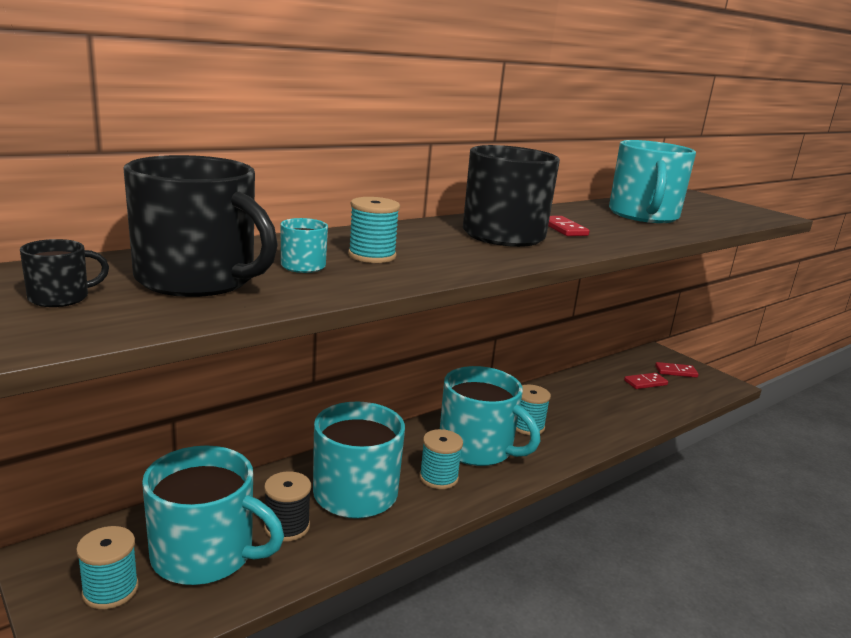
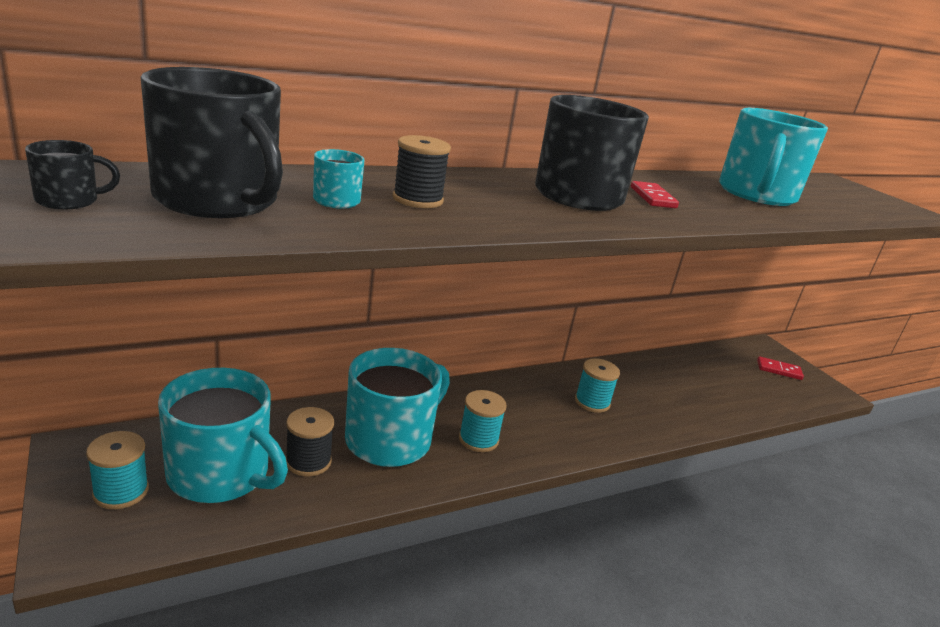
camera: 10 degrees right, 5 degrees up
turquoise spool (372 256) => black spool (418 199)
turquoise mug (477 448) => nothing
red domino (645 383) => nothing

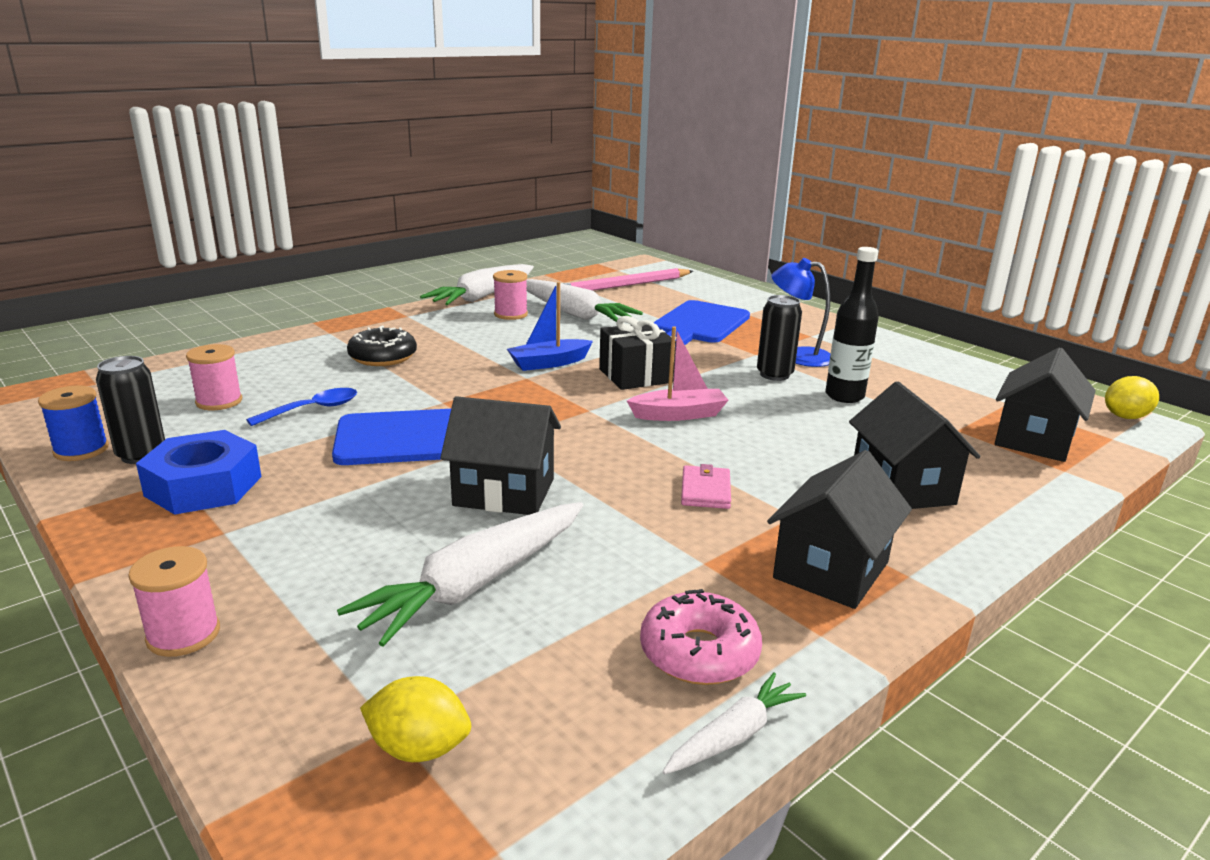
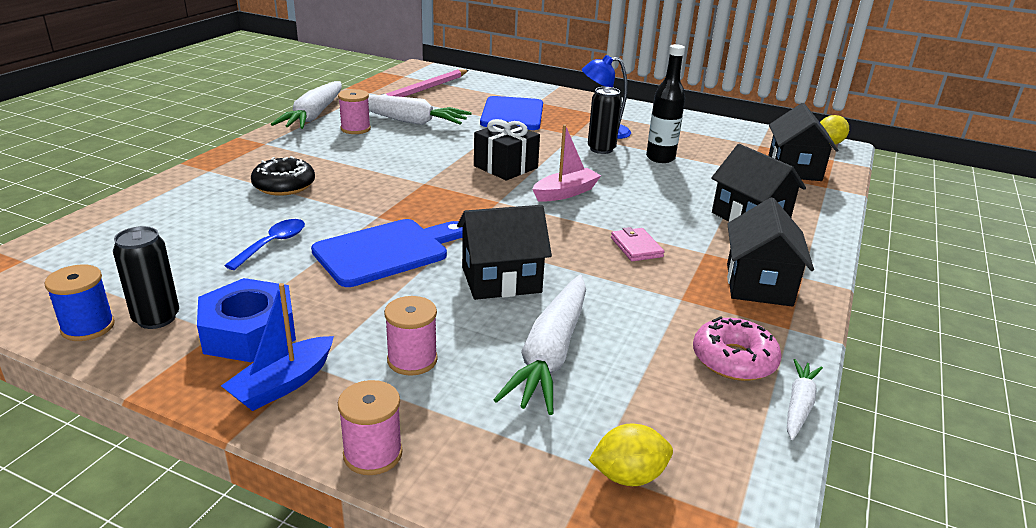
camera: 25 degrees left, 5 degrees up
pink spool (219 401) => pink spool (412 360), moved
blue boat (549 363) => blue boat (283 384), moved

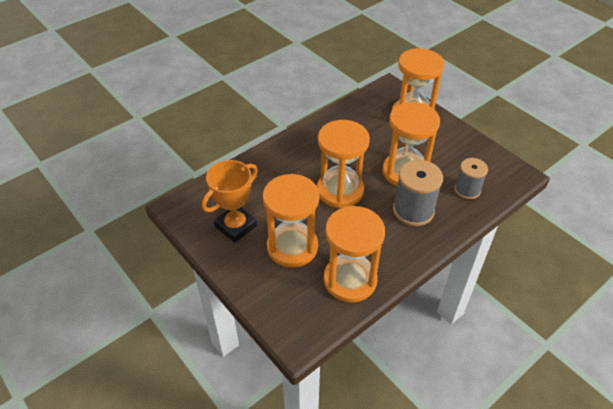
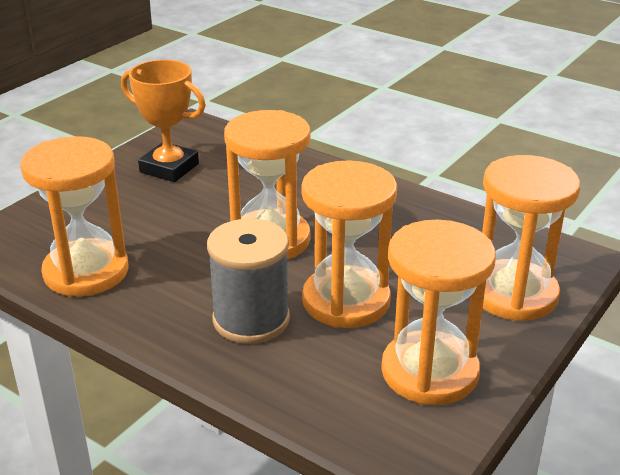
camera: 75 degrees right, 15 degrees down
orange hourglass (292 247) => orange hourglass (429 372), moved
grey spool (467 190) => nothing

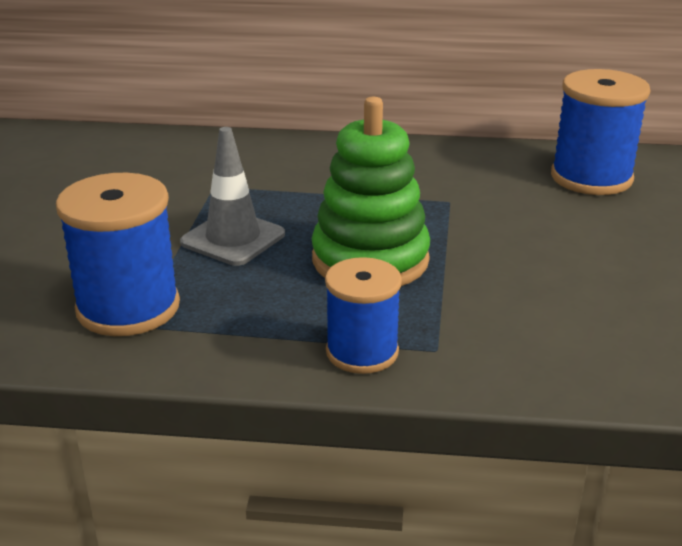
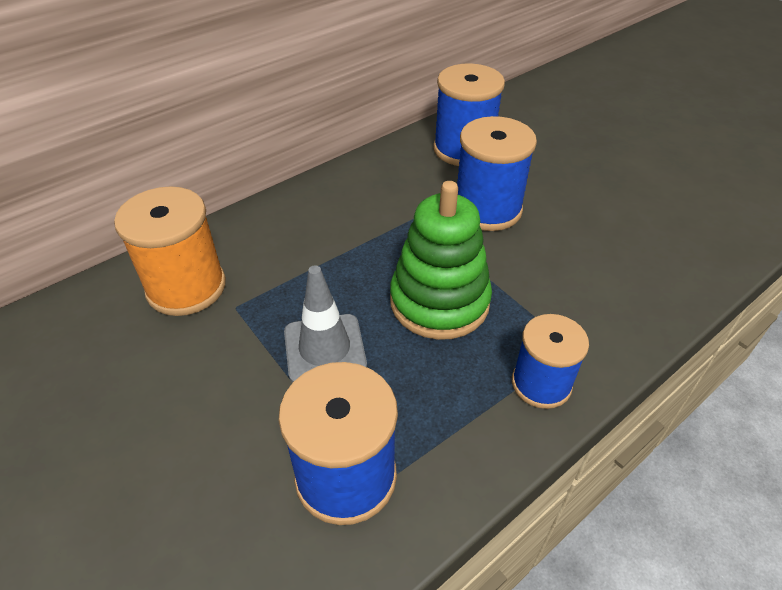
camera: 45 degrees left, 15 degrees up
nothing => orange spool (186 287)
nothing => blue spool (487 209)

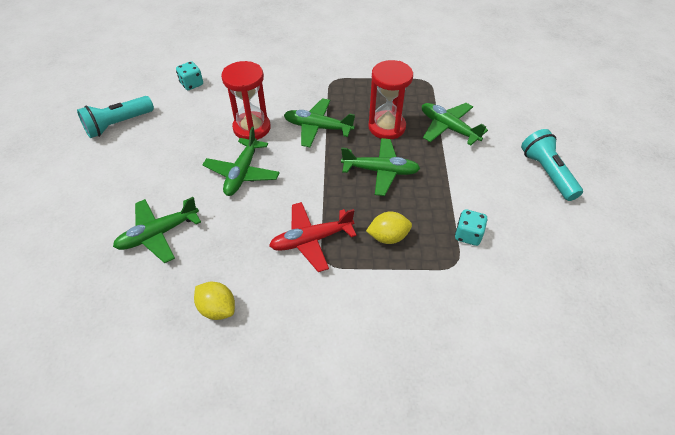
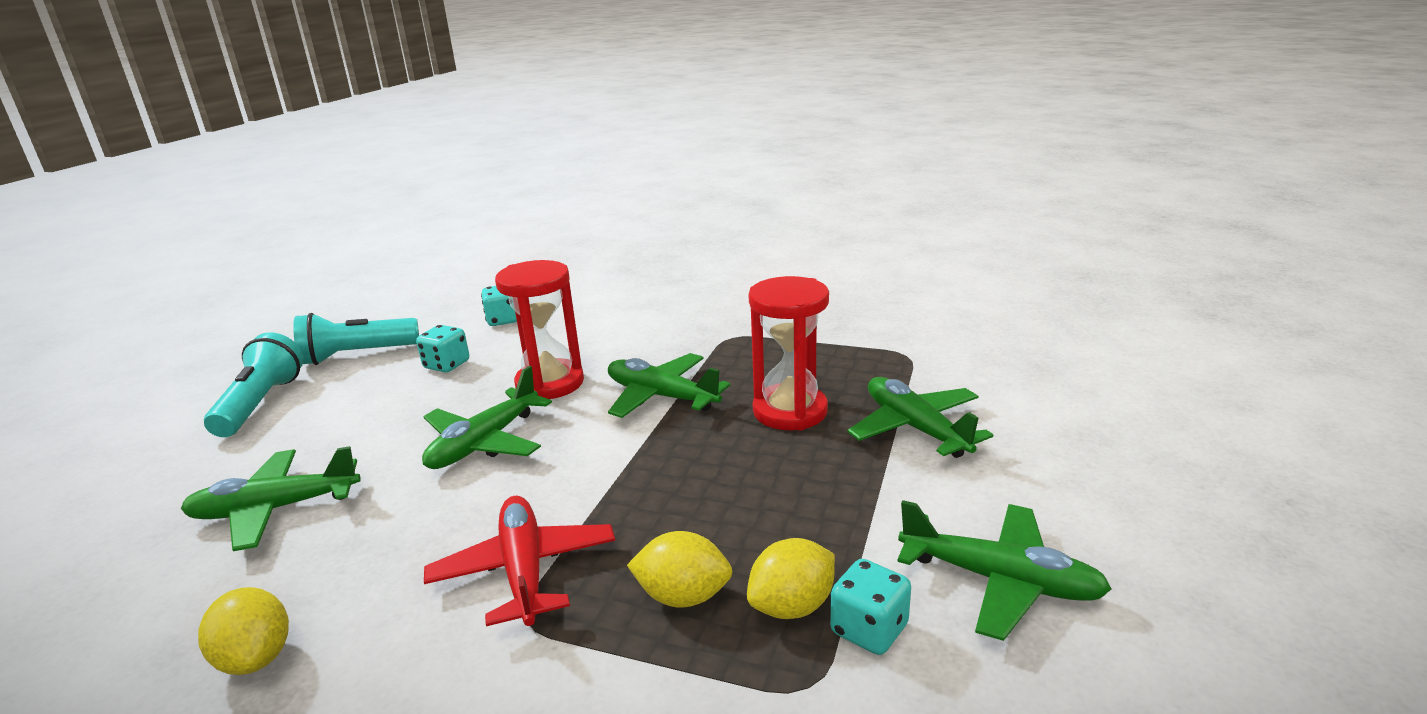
camera: 20 degrees right, 25 degrees down
red plane (311 240) => red plane (524 571), 75 degrees clockwise
green plane (380 171) => green plane (1000 580), moved
turquoise flashlight (547 173) => turquoise flashlight (261 404), moved
nothing => turquoise dice (447 365)
nothing => yellow lemon (792 606)

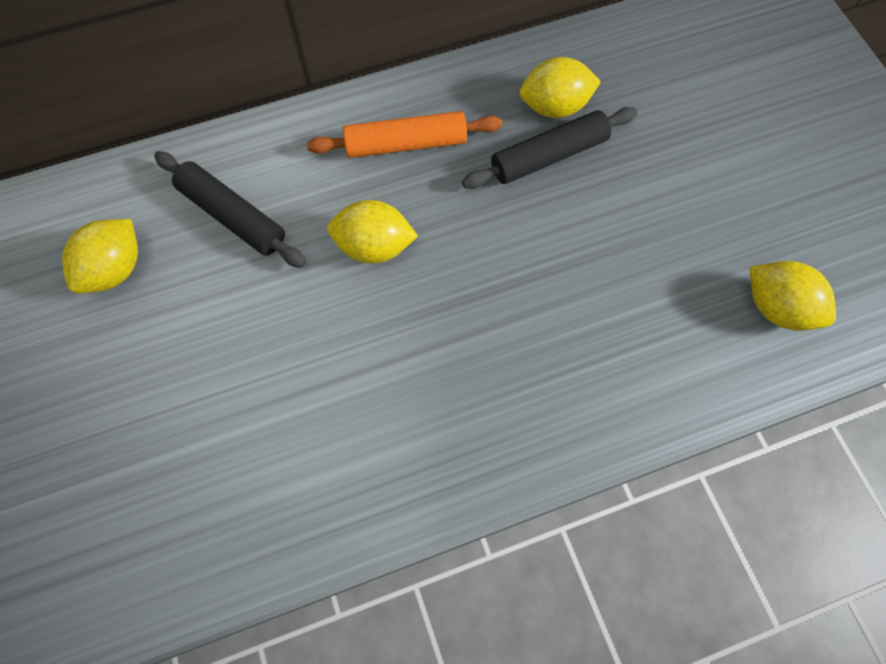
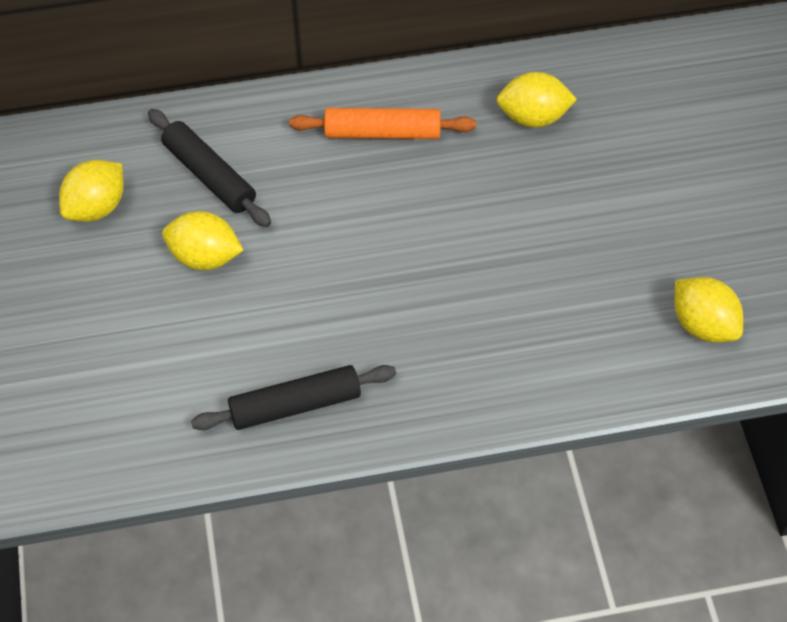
camera: 10 degrees right, 10 degrees down
yellow lemon (374 247) => yellow lemon (205 257), moved
black rolling pin (549 156) => black rolling pin (295 404), moved

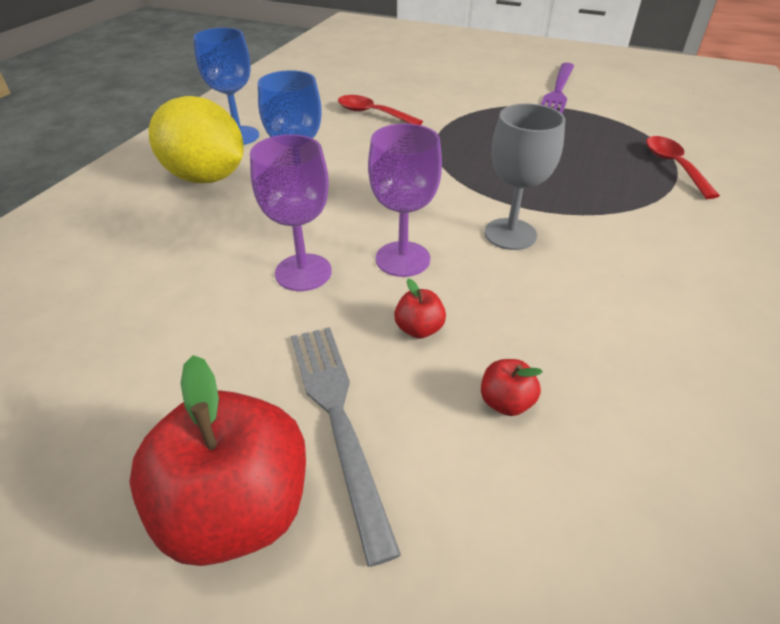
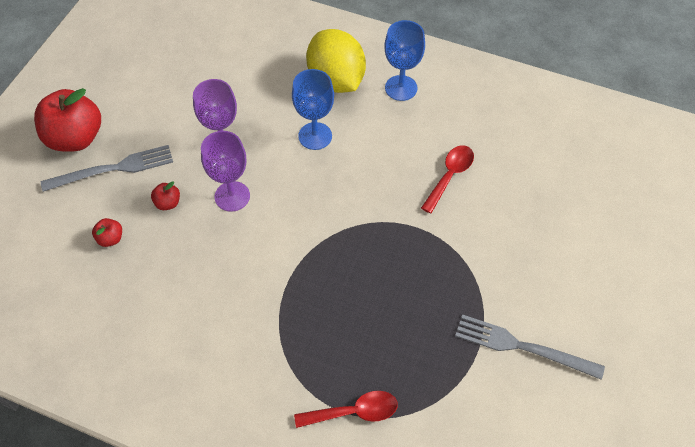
camera: 90 degrees right, 15 degrees up
yellow lemon (206 177) => yellow lemon (336 80), 60 degrees counterclockwise
grey goblet (510 234) => nothing
purple fork (558 91) => grey fork (522 347)

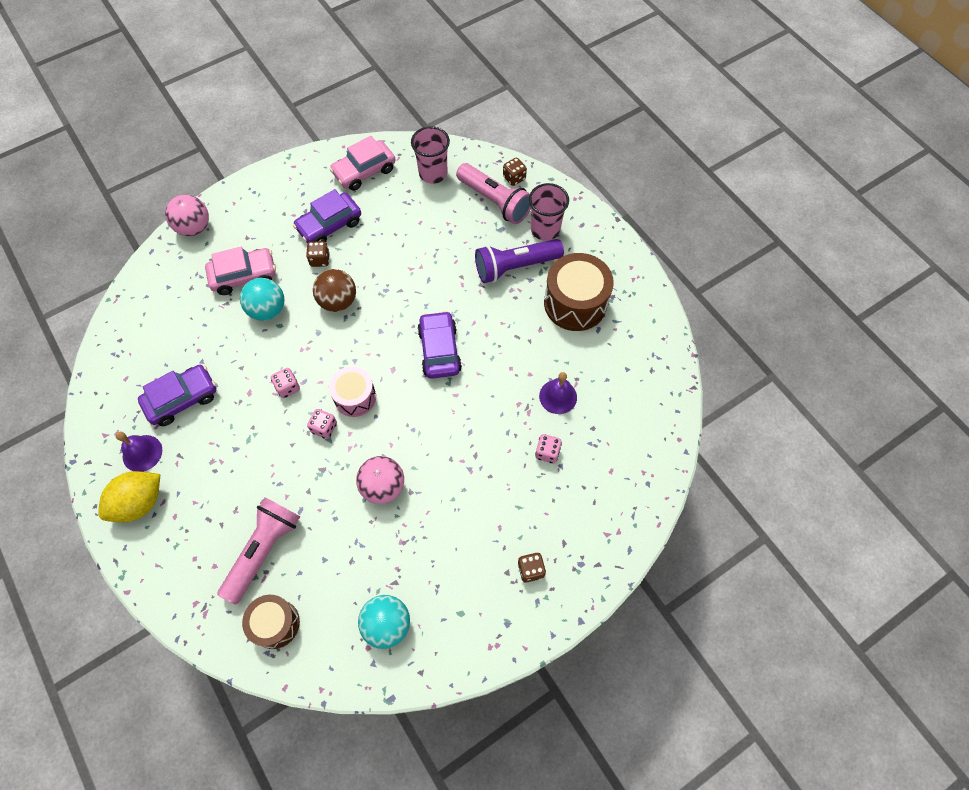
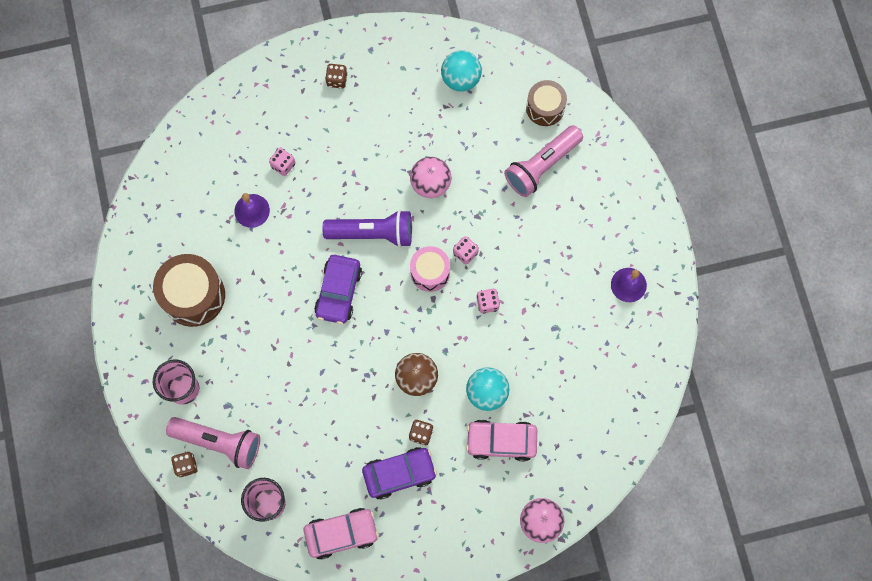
camera: 160 degrees left, 10 degrees up
yellow lemon (139 503) => nothing
purple car (182 399) => nothing
pink flashlight (495 201) => pink flashlight (219 442), 135 degrees clockwise
purple flashlight (515 267) => purple flashlight (373 233), moved

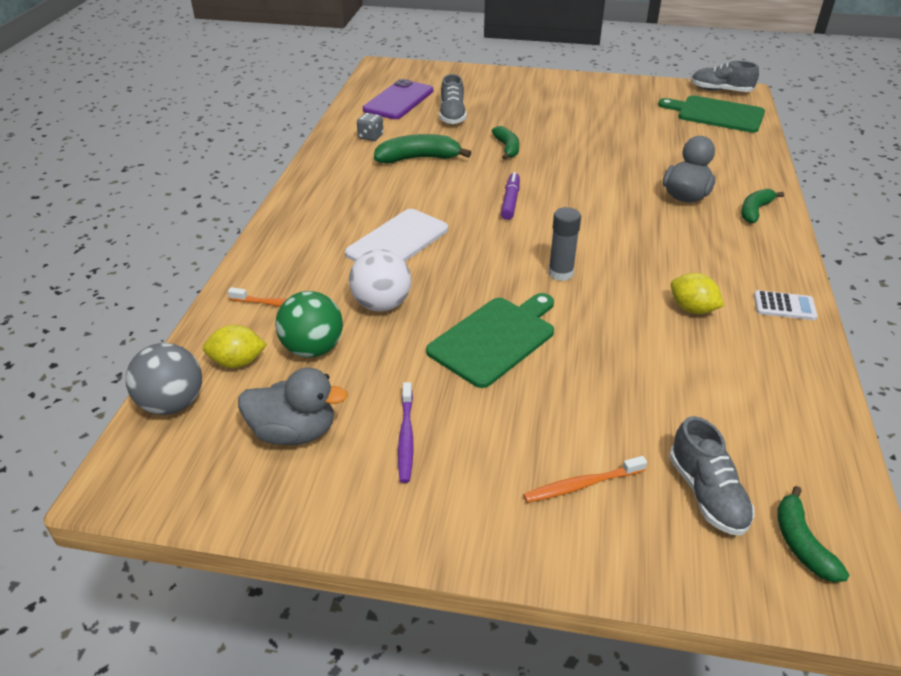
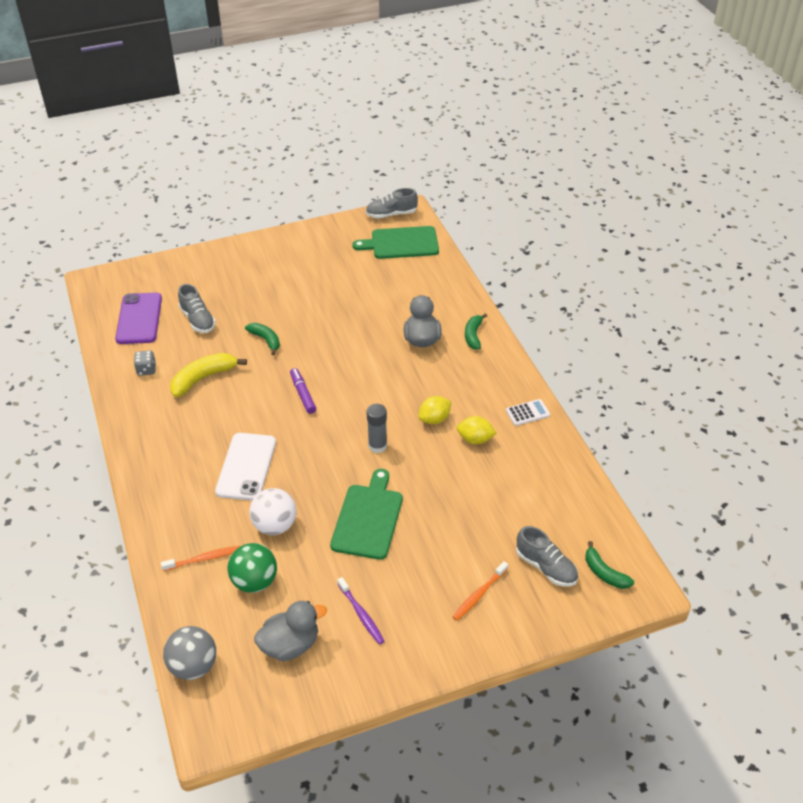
camera: 30 degrees left, 5 degrees up
yellow lemon (238 362) => yellow lemon (434 419), moved
green banana (418 158) => yellow banana (203 378)

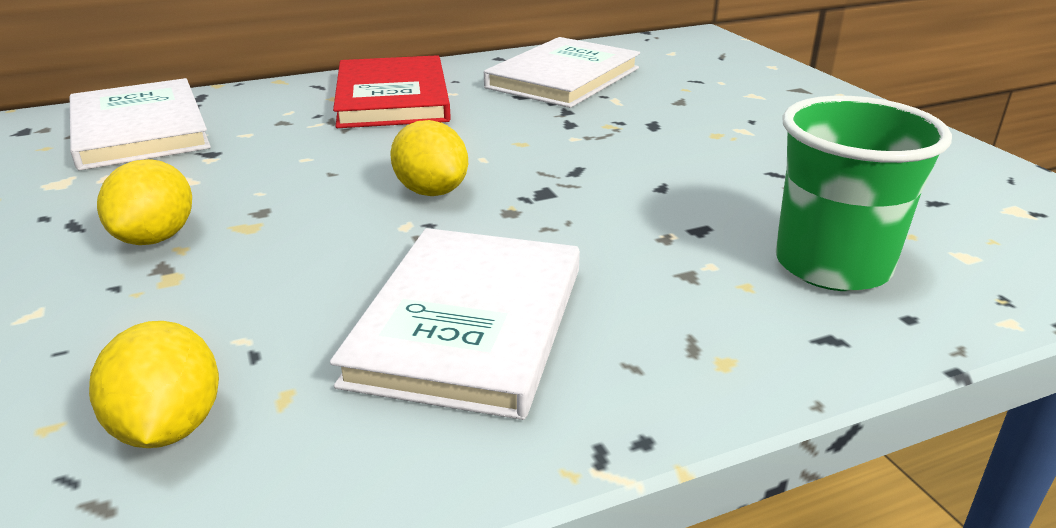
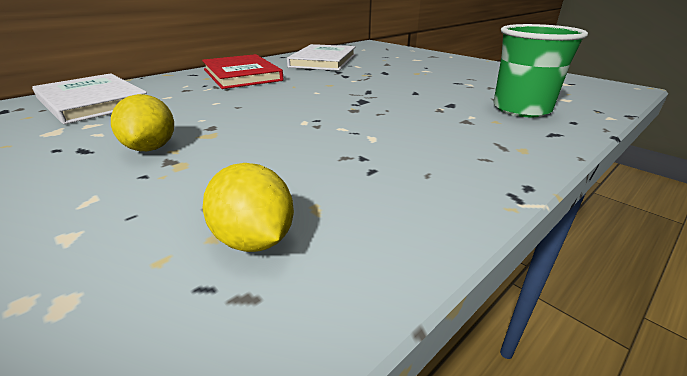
camera: 20 degrees left, 0 degrees up
white book (469 324) => nothing
yellow lemon (431 191) => nothing

